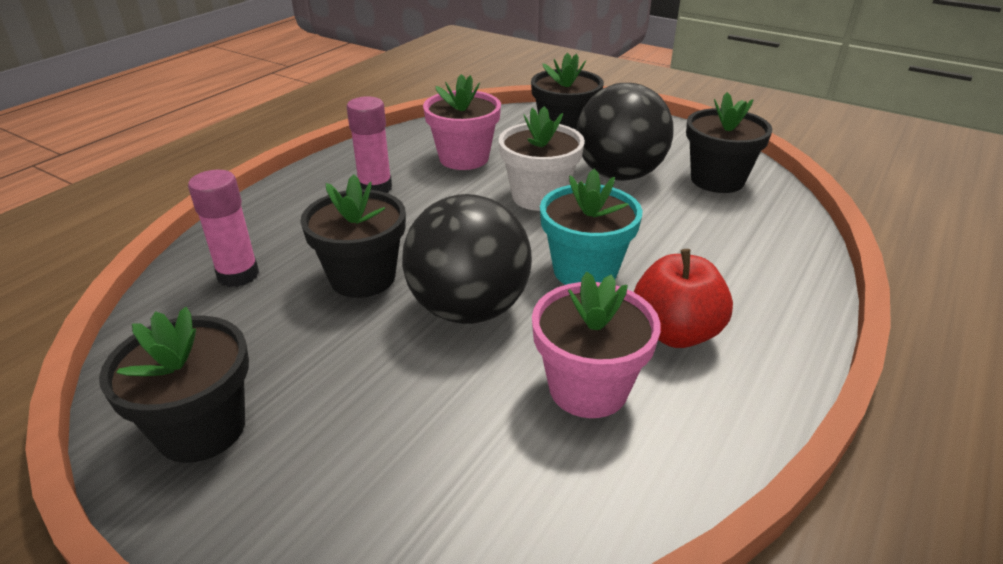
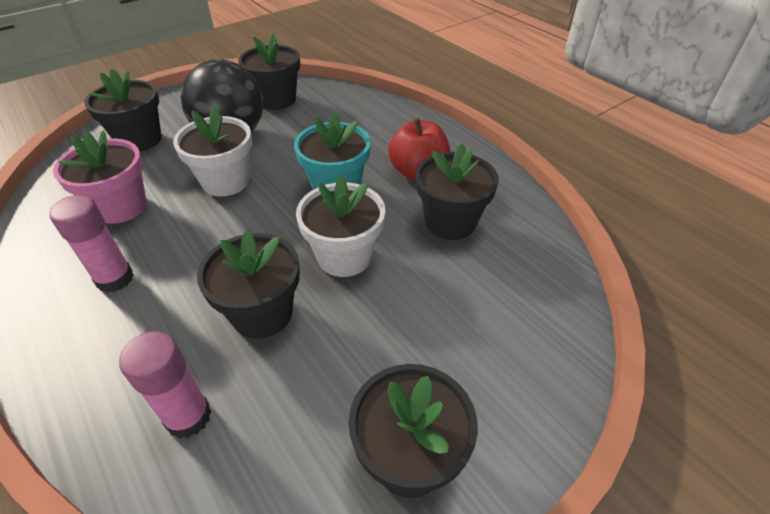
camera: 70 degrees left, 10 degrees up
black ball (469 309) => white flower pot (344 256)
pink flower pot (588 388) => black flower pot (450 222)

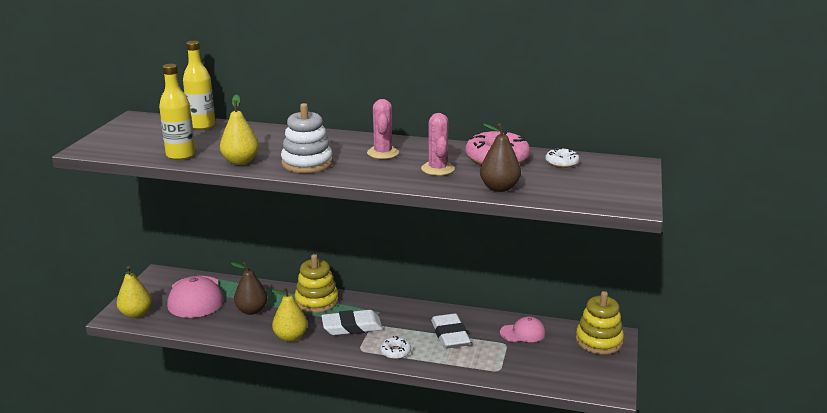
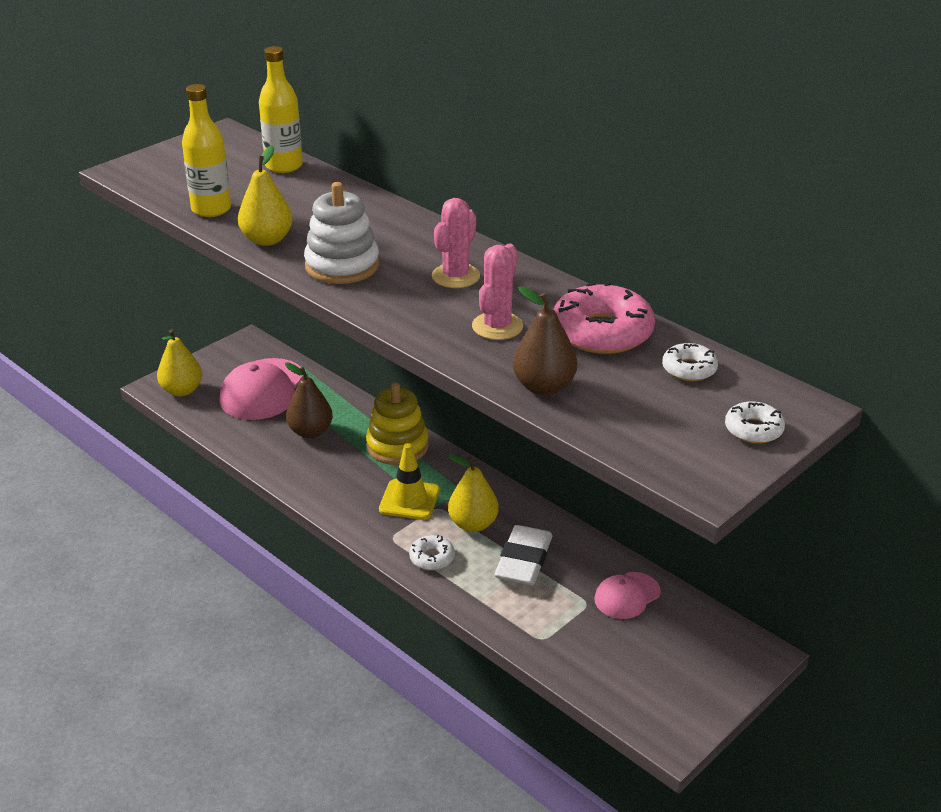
camera: 30 degrees right, 10 degrees up
yellow pear (290 337) => yellow pear (473 524), moved
white eraser (352 326) => yellow traffic cone (409 500)
pink cap (523 333) => pink cap (627 596), 120 degrees clockwise
yellow stacking toy (599 341) => nothing
nothing => white donut (753 429)

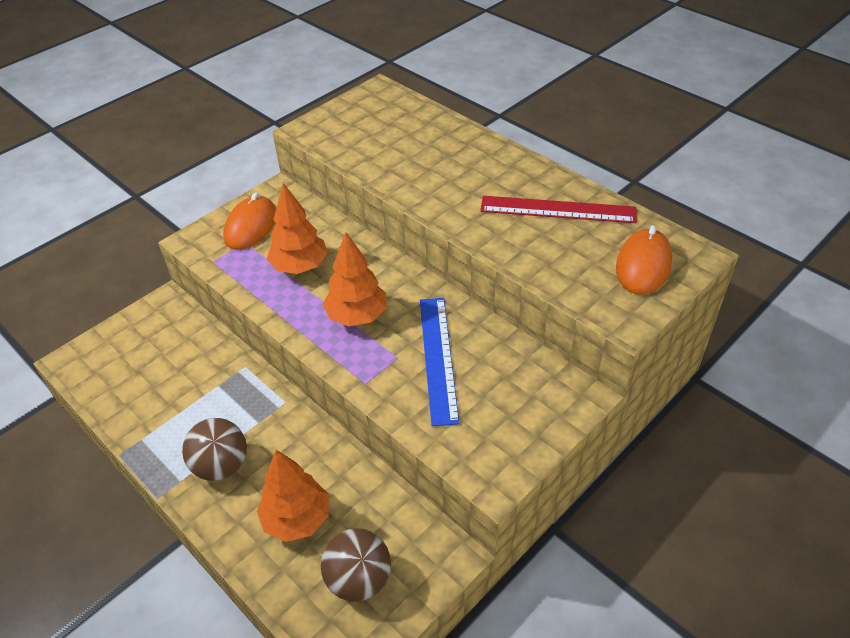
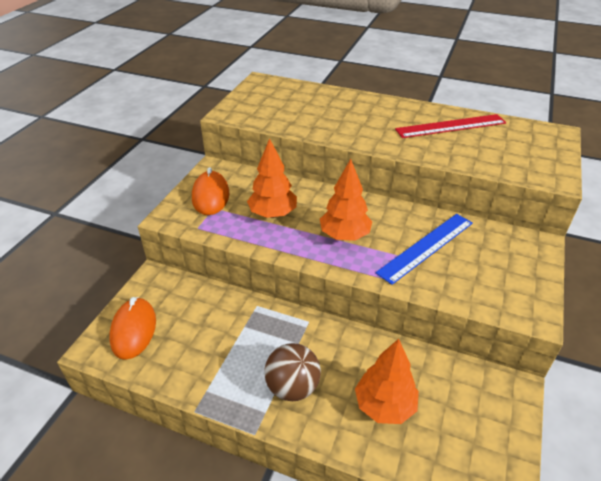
camera: 25 degrees left, 5 degrees down
brown ball (359 579) => nothing
blue ruler (438 358) => blue ruler (426 247), 75 degrees clockwise
orange mouse (643 265) => orange mouse (133 330), moved

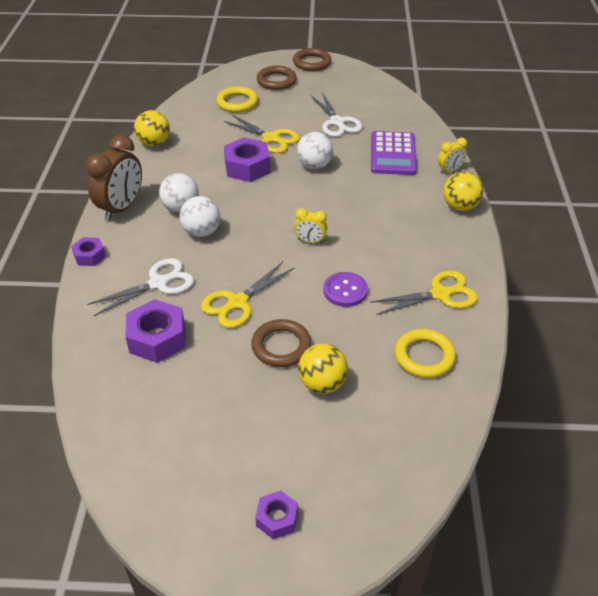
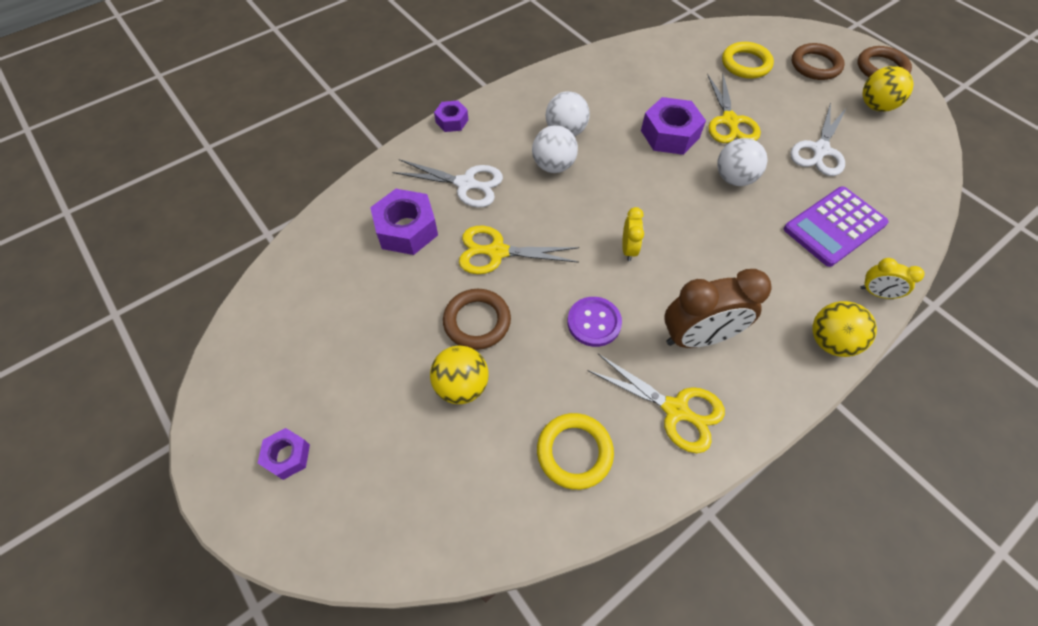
camera: 50 degrees right, 15 degrees up
brown clock (121 208) => brown clock (698 337), moved
yellow ball (154 143) => yellow ball (875 106), moved
yellow clock (310 241) => yellow clock (628 249), 150 degrees counterclockwise

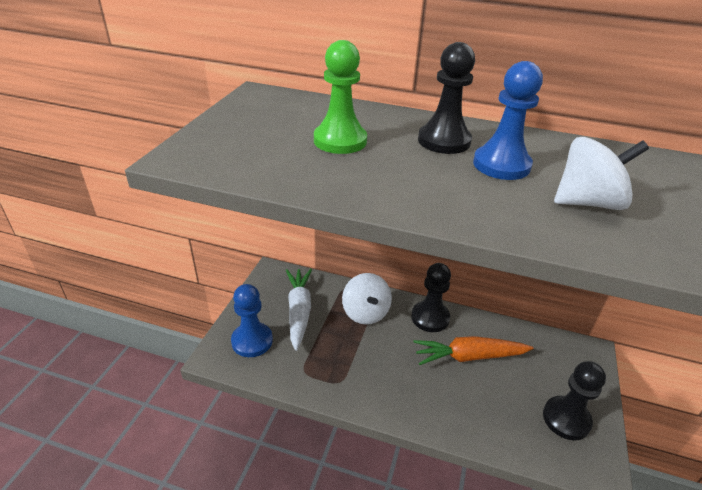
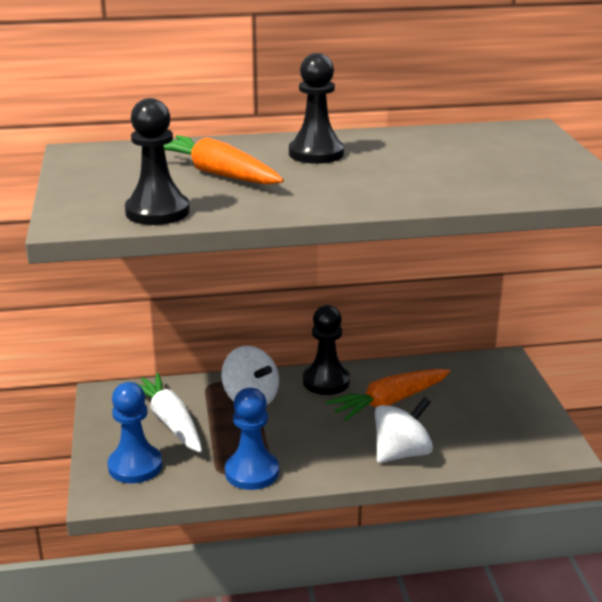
camera: 25 degrees left, 10 degrees down
green pawn (340 141) => orange carrot (217 174)
blue pawn (501 165) => blue pawn (252 472), moved
black pawn (566 419) => black pawn (157 212), moved
white spinning top (587 202) => white spinning top (401 453), moved

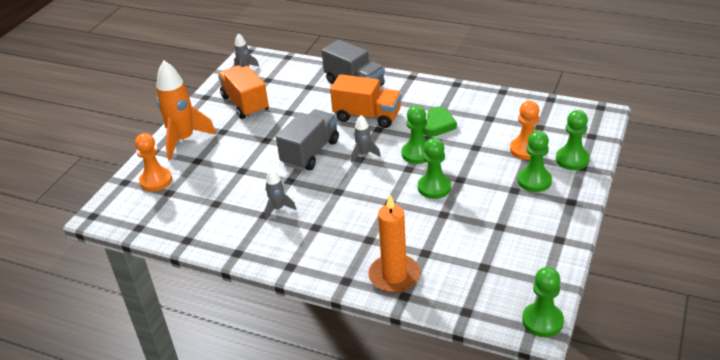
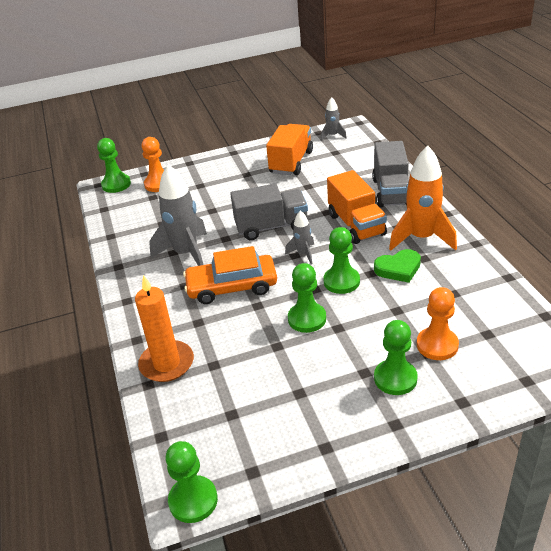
camera: 50 degrees right, 0 degrees up
orange rocket (184 140) => orange rocket (421 238), moved
grey rocket (278 208) => grey rocket (186 254), x2.00
green pawn (572 159) => green pawn (116 184), moved
nothing => orange car (232 286)

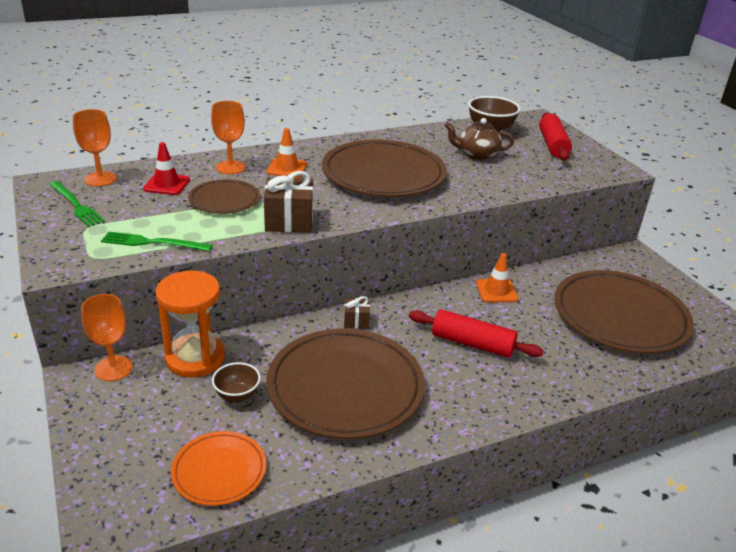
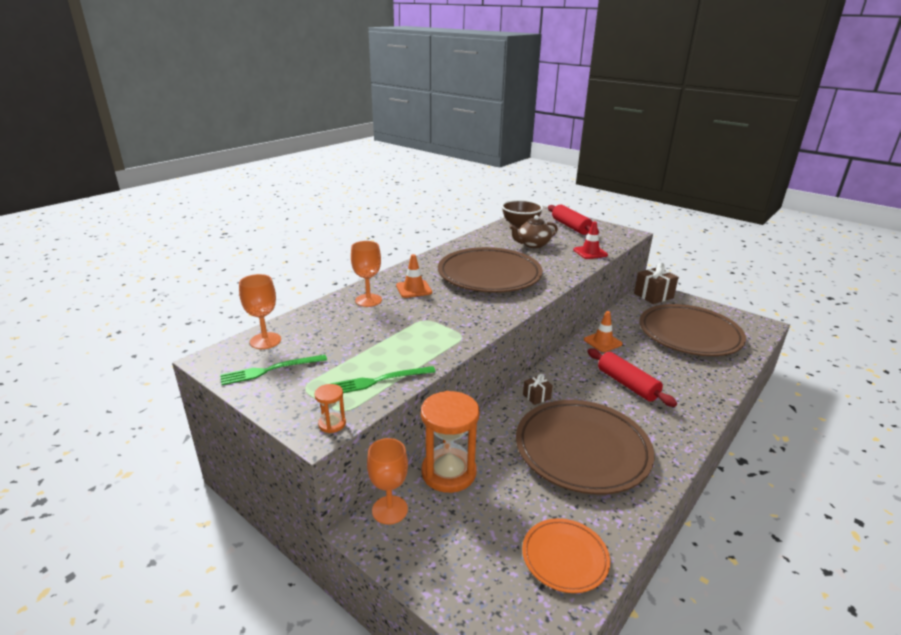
camera: 25 degrees left, 5 degrees down
green fork (76 205) => green fork (270 370), 135 degrees clockwise
red traffic cone (167 184) => red traffic cone (590 252), moved
brown plate (224 200) => nothing
brown bowl (237 396) => nothing
brown gift (289 221) => brown gift (653 296), moved
red rolling pin (472 343) => red rolling pin (627 384), 60 degrees clockwise
nothing => orange hourglass (332 424)

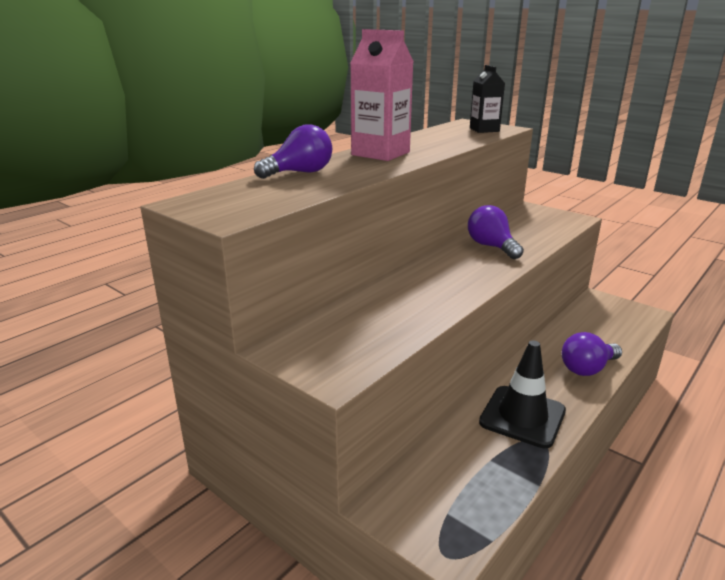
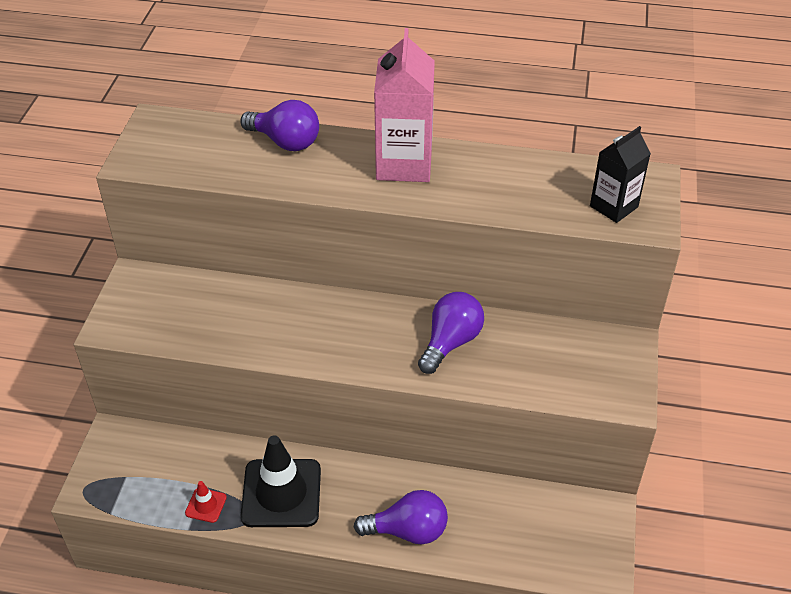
camera: 60 degrees right, 20 degrees up
purple light bulb (587 368) => purple light bulb (408 531), 150 degrees clockwise
nothing => red traffic cone (206 505)

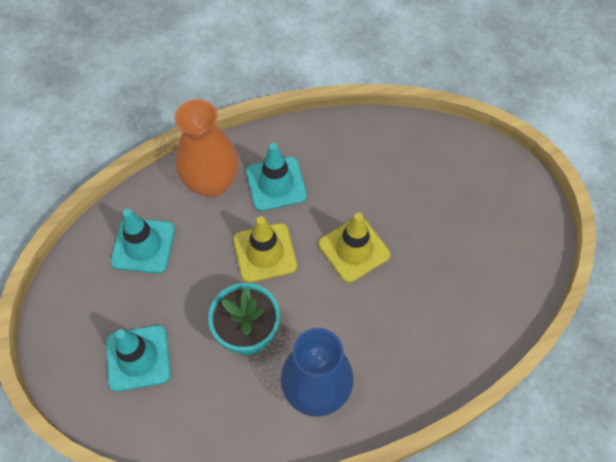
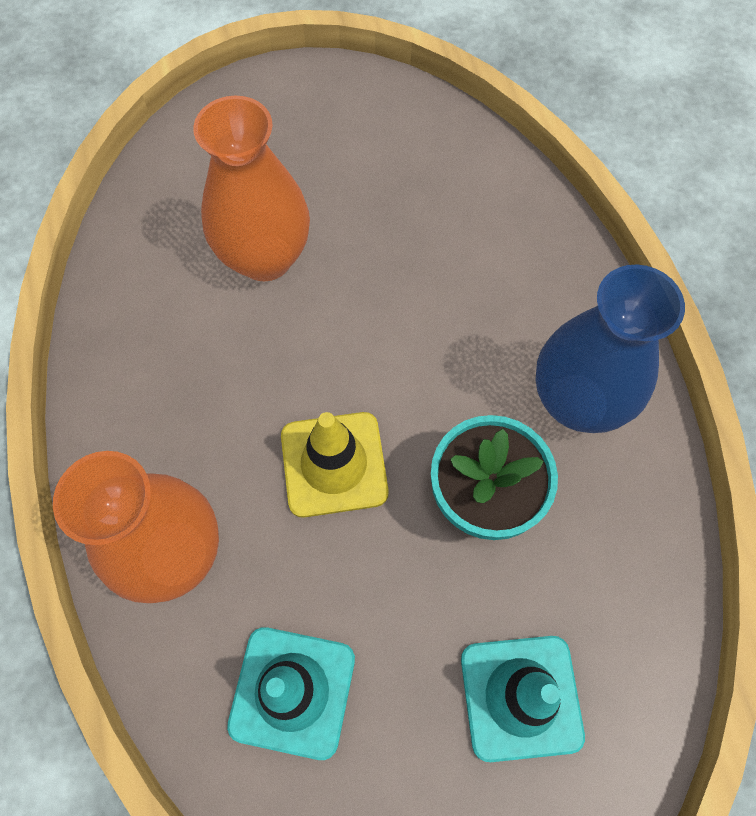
camera: 85 degrees left, 5 degrees up
turquoise traffic cone (276 184) => nothing
yellow traffic cone (354 249) => nothing
nothing => orange vase (265 257)

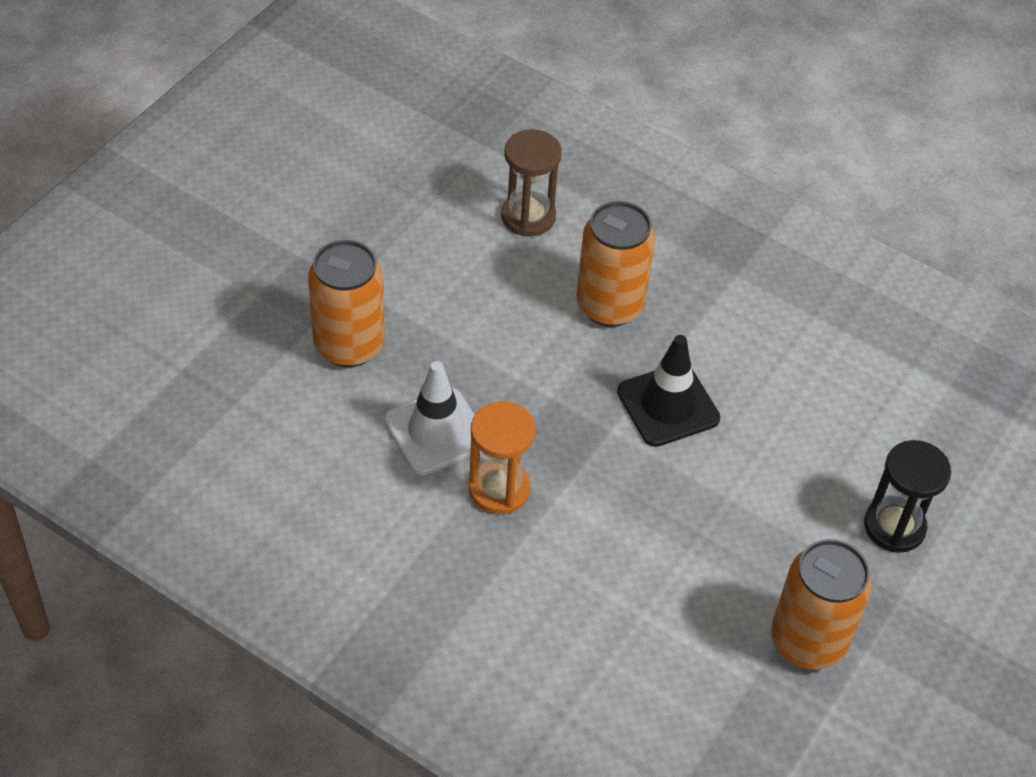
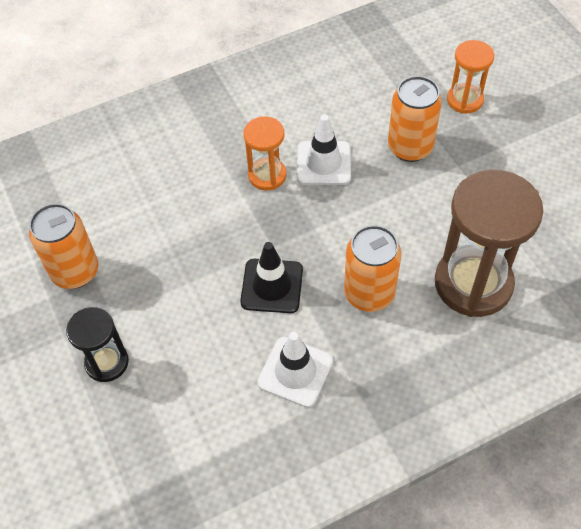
camera: 125 degrees right, 5 degrees up
brown hourglass (528 216) => brown hourglass (473 283), x1.86
nothing => white traffic cone (295 372)
nothing => orange hourglass (464 100)

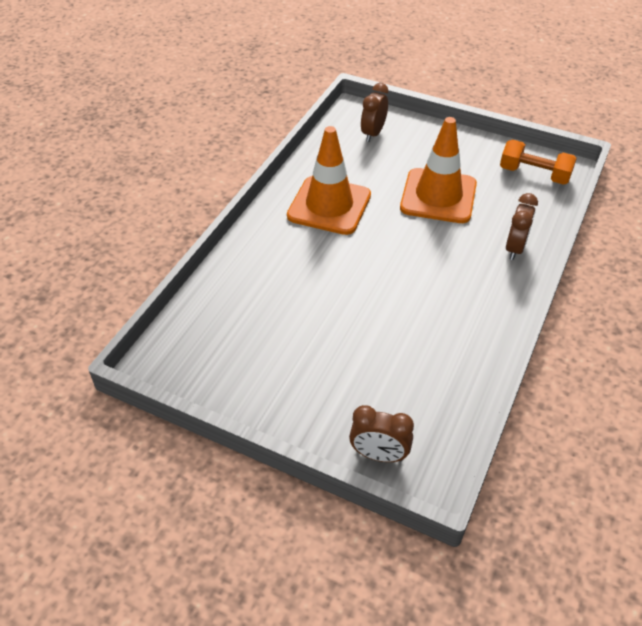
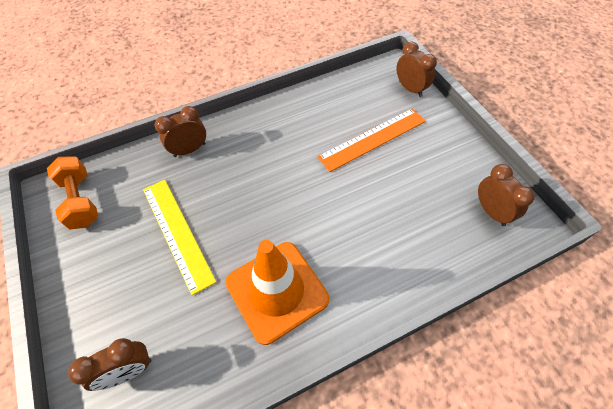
camera: 140 degrees left, 10 degrees up
orange traffic cone (438 196) => yellow ruler (177 233)
nothing => orange ruler (373 139)
nothing => brown clock (491 211)

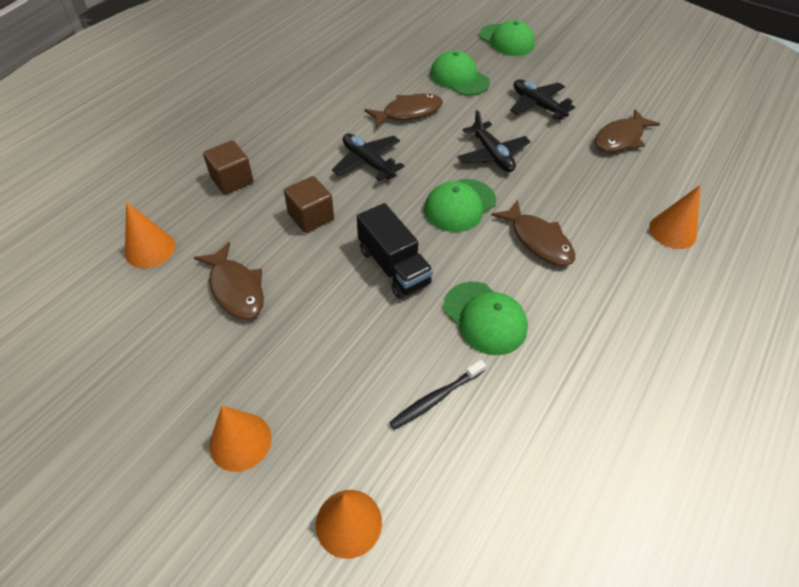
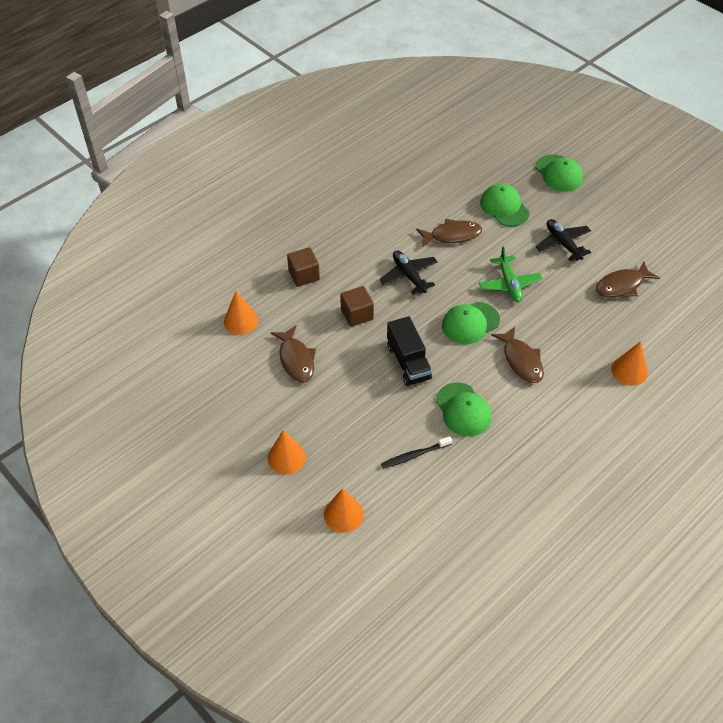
camera: 15 degrees right, 0 degrees up
black plane (492 155) => green plane (509 284)

